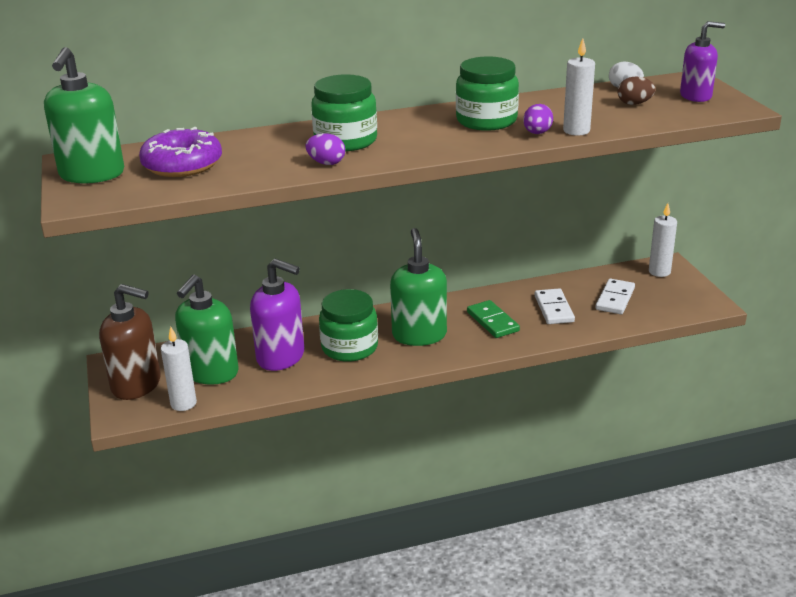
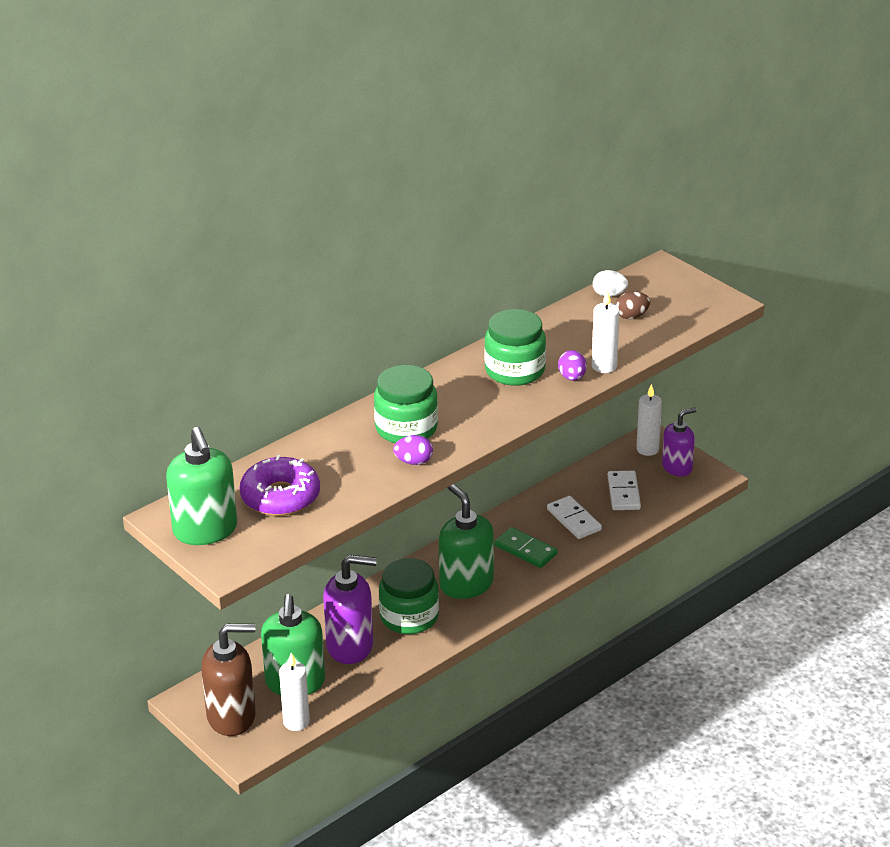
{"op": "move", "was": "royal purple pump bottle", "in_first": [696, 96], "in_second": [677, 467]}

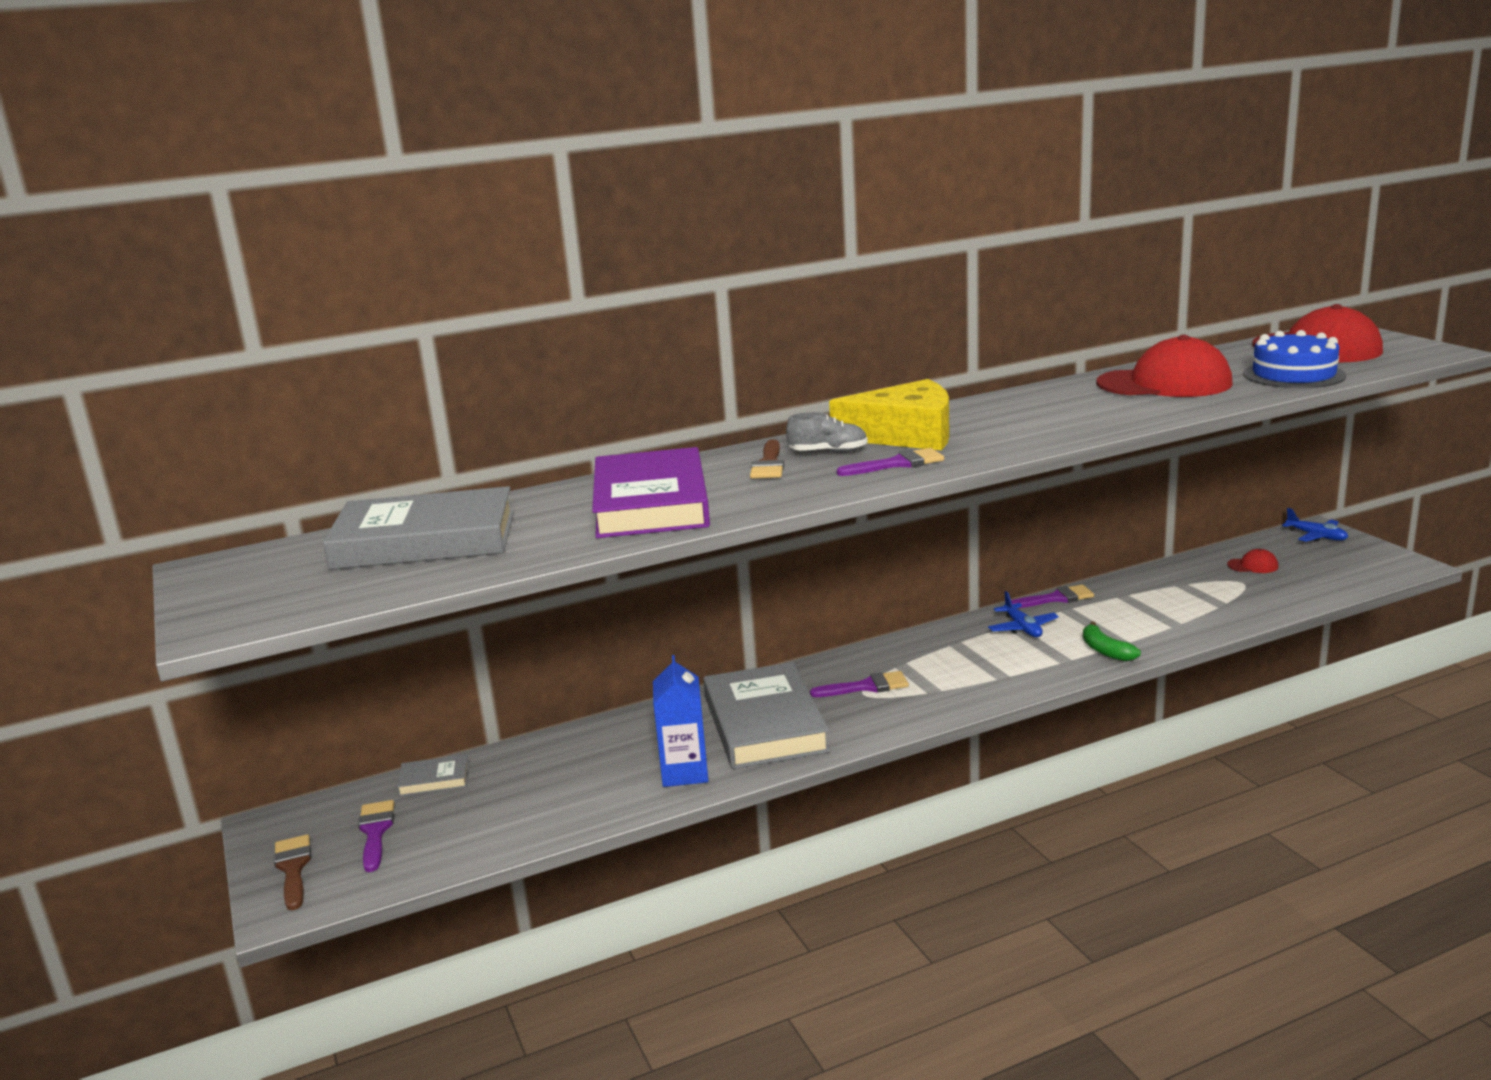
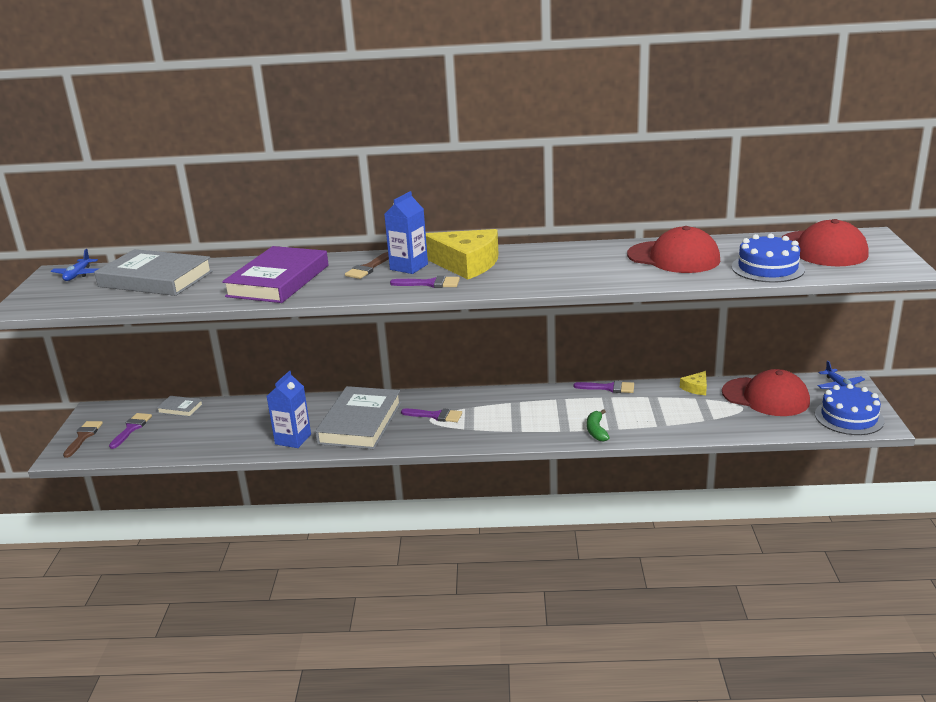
{"op": "move", "was": "cobalt plane", "in_first": [1022, 628], "in_second": [78, 275]}
{"op": "replace", "was": "ash-grey shoe", "now": "cobalt milk carton", "in_first": [828, 452], "in_second": [409, 267]}
{"op": "insert", "now": "bright yellow cheese", "in_second": [696, 388]}
{"op": "resize", "was": "scarlet baseball cap", "in_first": [1253, 565], "in_second": [765, 397], "ratio": 2.41}
{"op": "insert", "now": "cobalt layer cake", "in_second": [849, 417]}

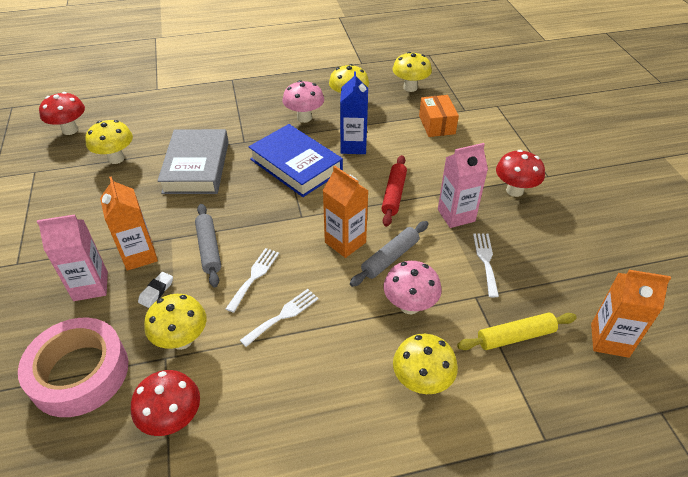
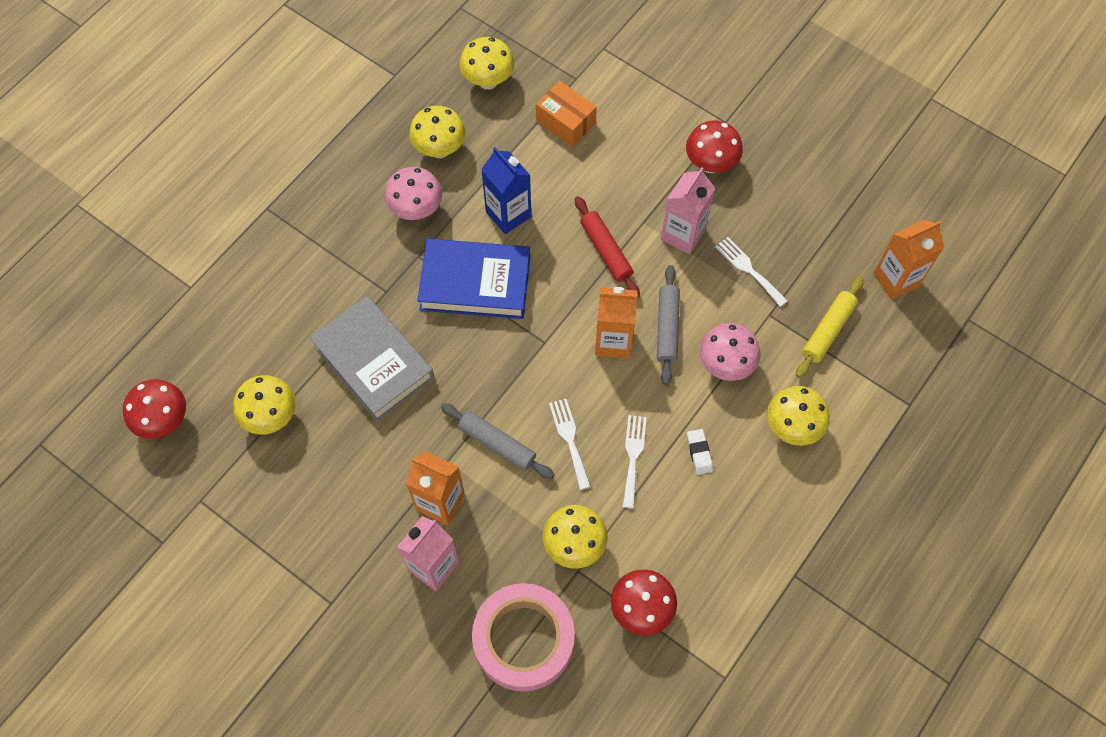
{"op": "move", "was": "white pencil eraser", "in_first": [156, 291], "in_second": [699, 453]}

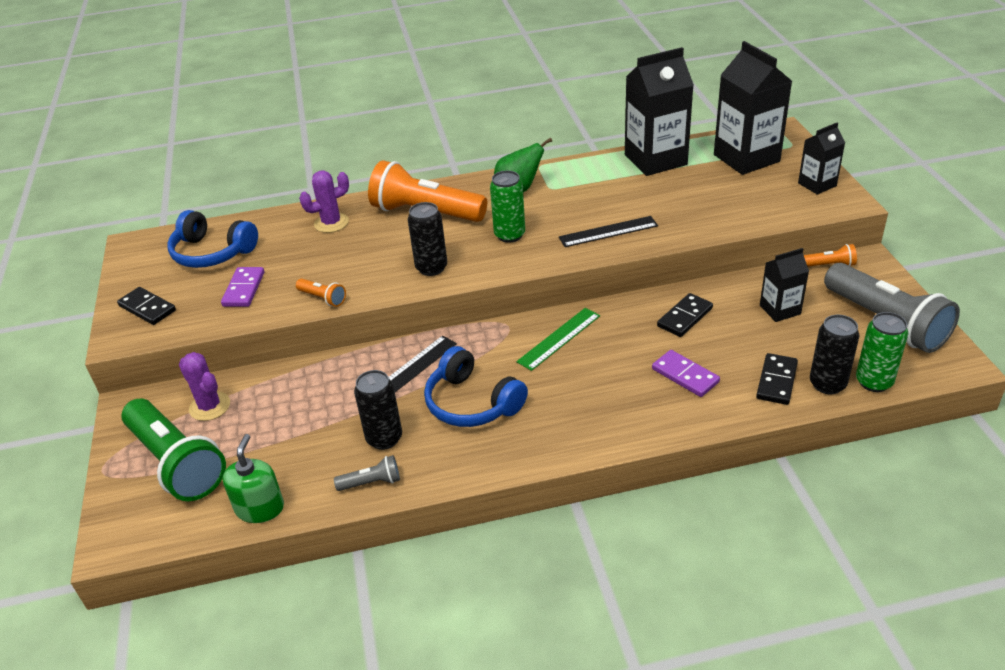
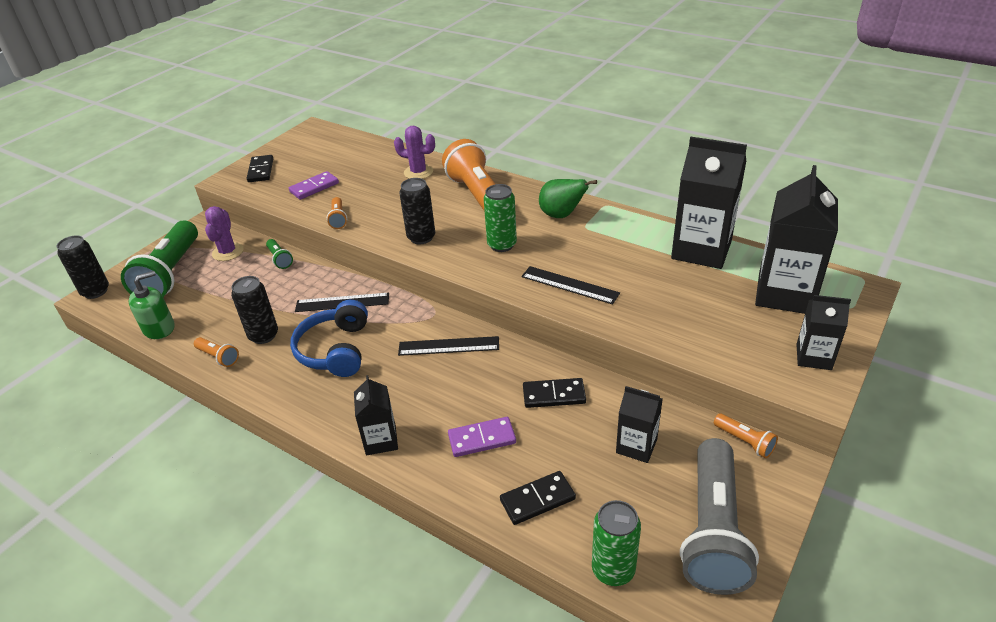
{"op": "move", "was": "black can", "in_first": [827, 384], "in_second": [95, 291]}
{"op": "recolor", "was": "ash-grey torch", "now": "bright orange torch", "in_first": [371, 482], "in_second": [218, 357]}
{"op": "insert", "now": "leaf-green torch", "in_second": [280, 259]}
{"op": "insert", "now": "black milk carton", "in_second": [381, 440]}
{"op": "recolor", "was": "leaf-green straightedge", "now": "black straightedge", "in_first": [559, 338], "in_second": [448, 346]}
{"op": "rotate", "was": "royal purple domino", "in_first": [685, 375], "in_second": [482, 439], "clockwise": 75}
{"op": "delete", "was": "cobalt headset", "in_first": [212, 252]}

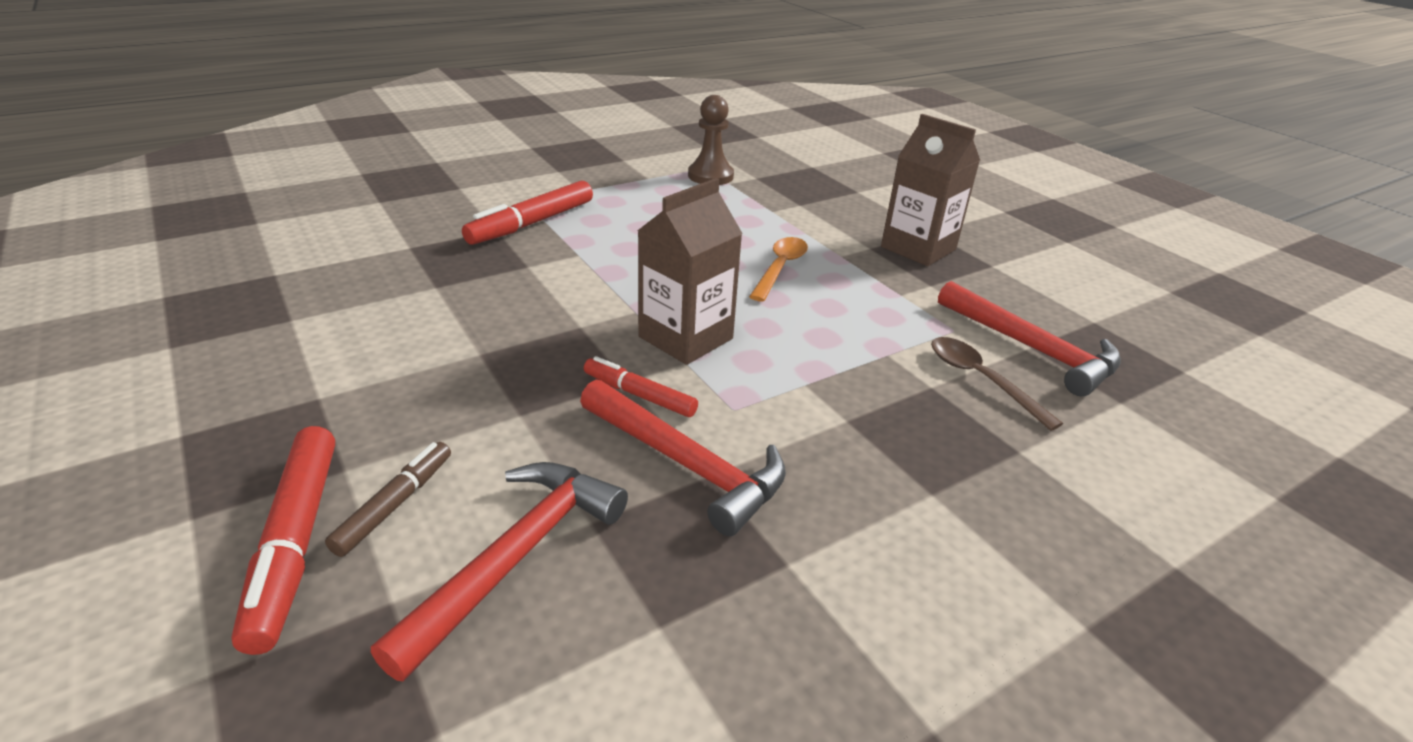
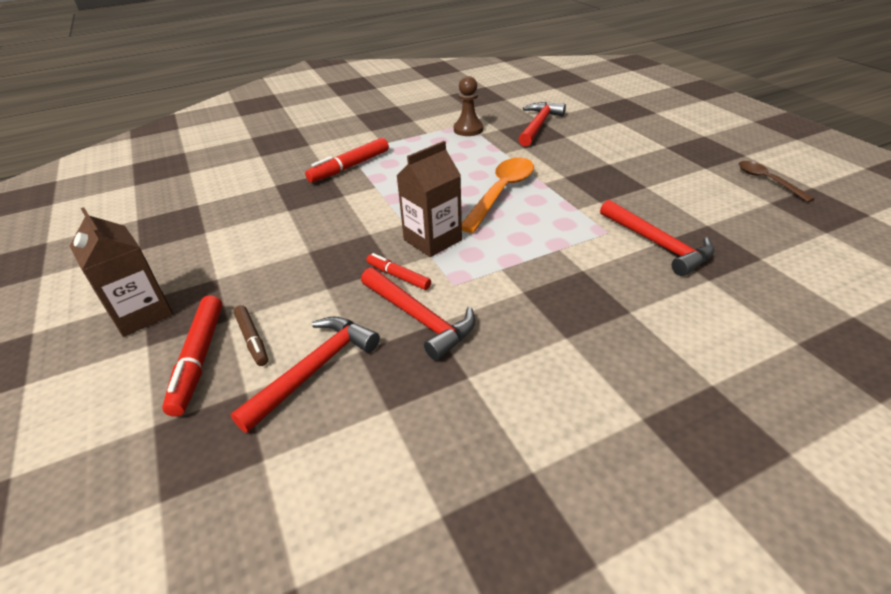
{"op": "move", "was": "brown milk carton", "in_first": [918, 248], "in_second": [141, 313]}
{"op": "rotate", "was": "brown felt pen", "in_first": [395, 504], "in_second": [252, 339], "clockwise": 120}
{"op": "resize", "was": "bright orange tablespoon", "in_first": [780, 268], "in_second": [501, 192], "ratio": 1.69}
{"op": "insert", "now": "scarlet claw hammer", "in_second": [538, 125]}
{"op": "move", "was": "brown tablespoon", "in_first": [981, 380], "in_second": [767, 181]}

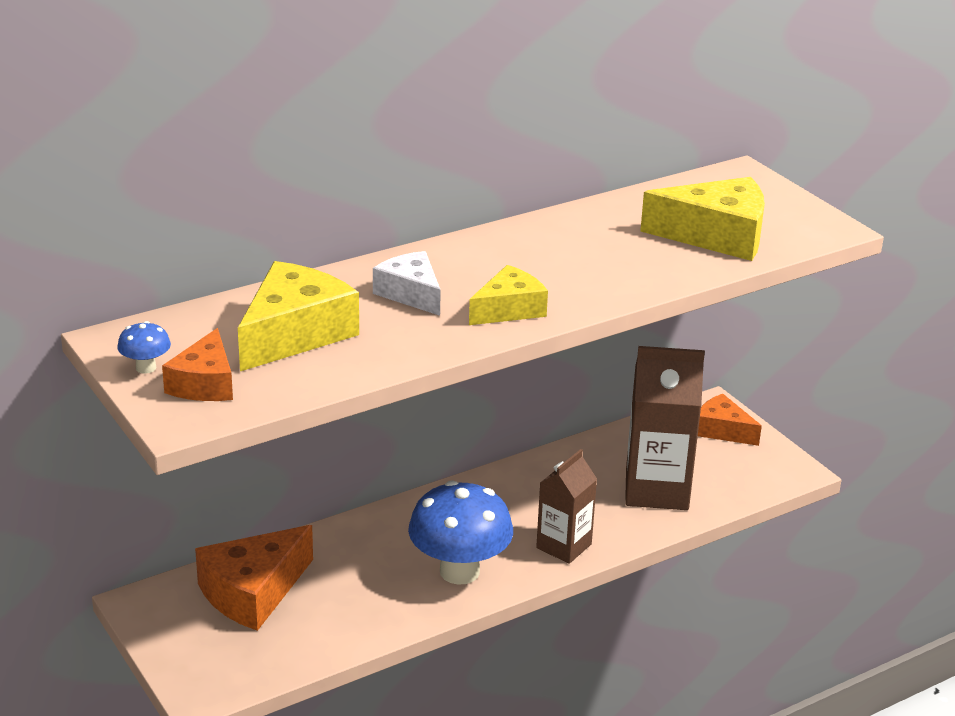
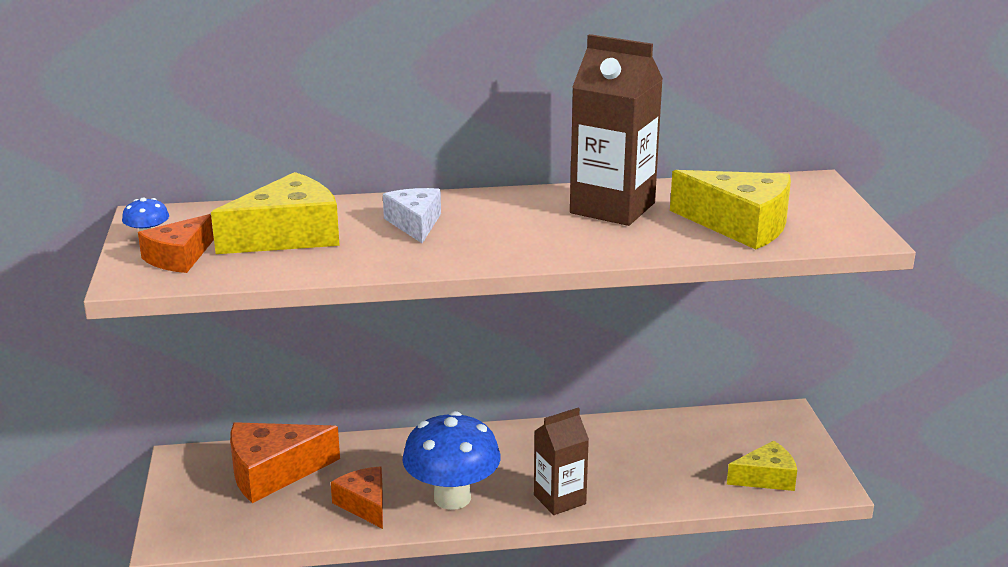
{"op": "move", "was": "bright orange cheese", "in_first": [722, 430], "in_second": [364, 504]}
{"op": "move", "was": "brown milk carton", "in_first": [656, 490], "in_second": [612, 208]}
{"op": "move", "was": "bright yellow cheese", "in_first": [509, 309], "in_second": [766, 478]}

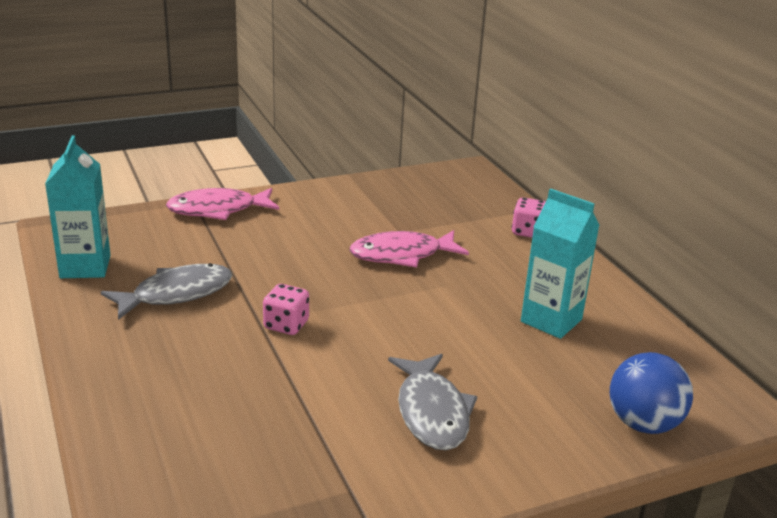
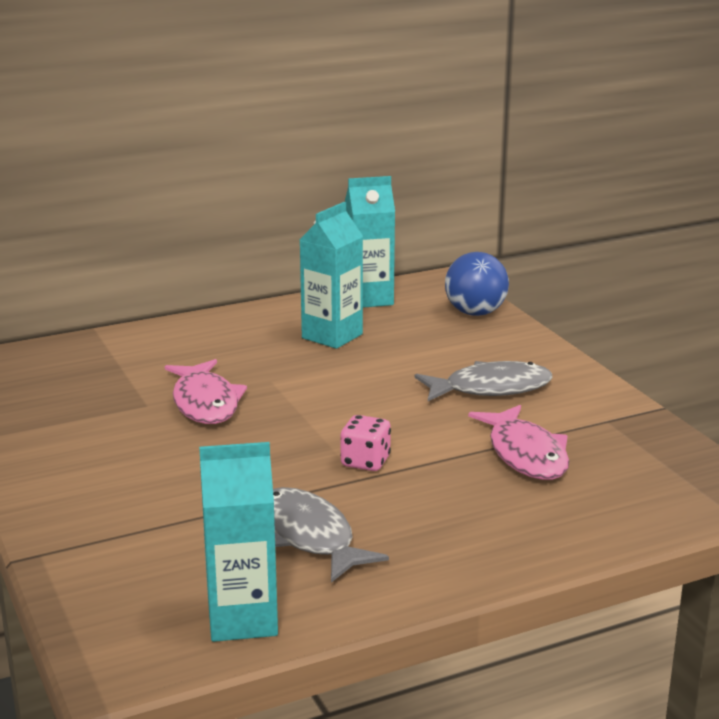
{"op": "insert", "now": "teal milk carton", "in_second": [369, 299]}
{"op": "move", "was": "pink fish", "in_first": [217, 210], "in_second": [525, 454]}
{"op": "delete", "was": "pink die", "in_first": [527, 232]}

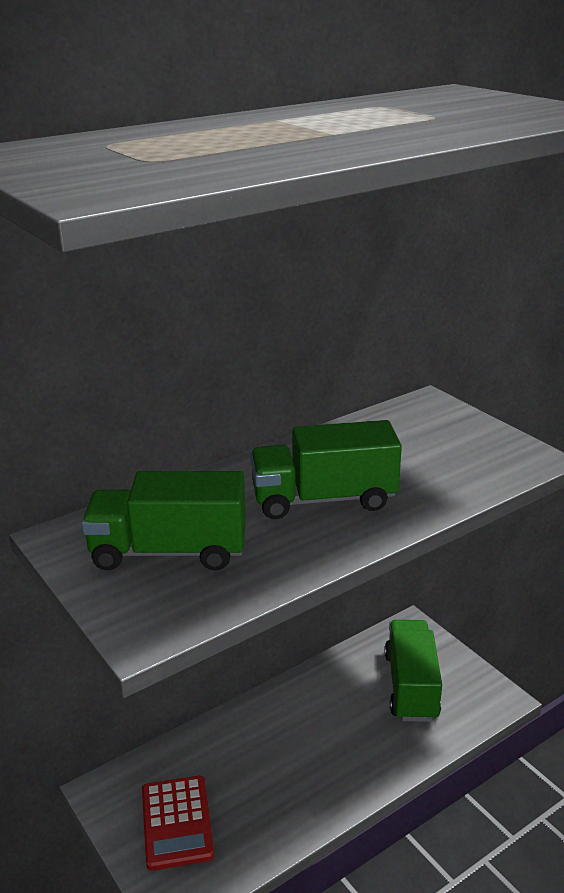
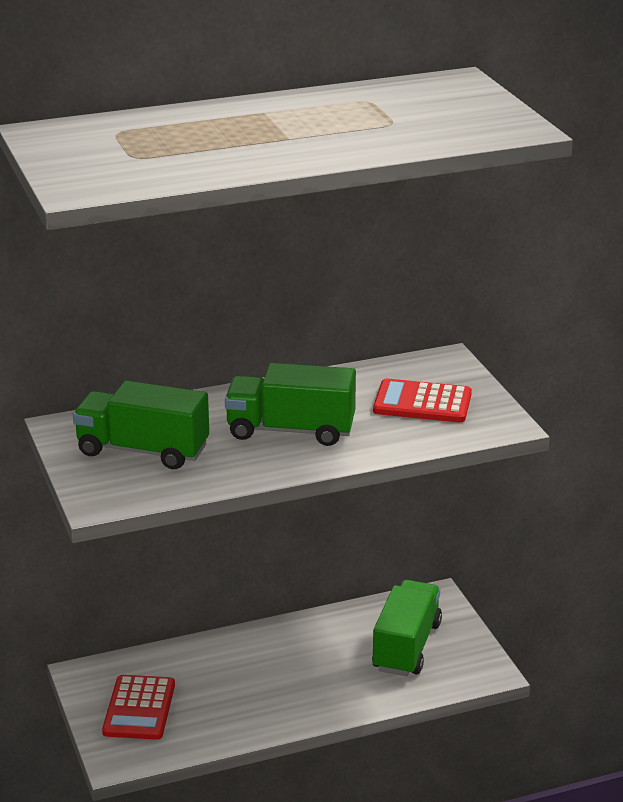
{"op": "insert", "now": "scarlet pocket calculator", "in_second": [422, 403]}

